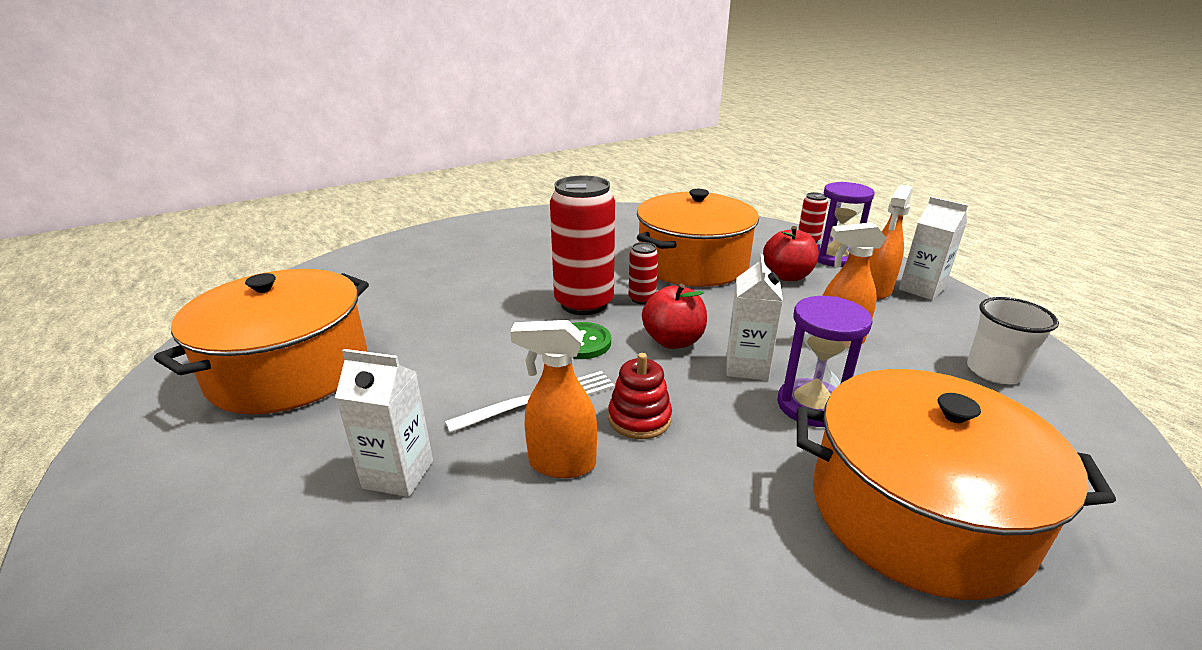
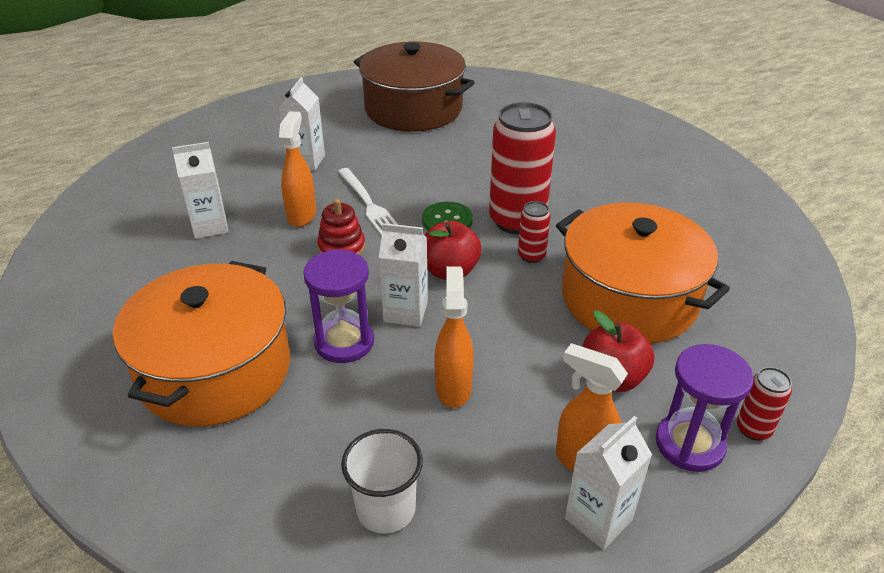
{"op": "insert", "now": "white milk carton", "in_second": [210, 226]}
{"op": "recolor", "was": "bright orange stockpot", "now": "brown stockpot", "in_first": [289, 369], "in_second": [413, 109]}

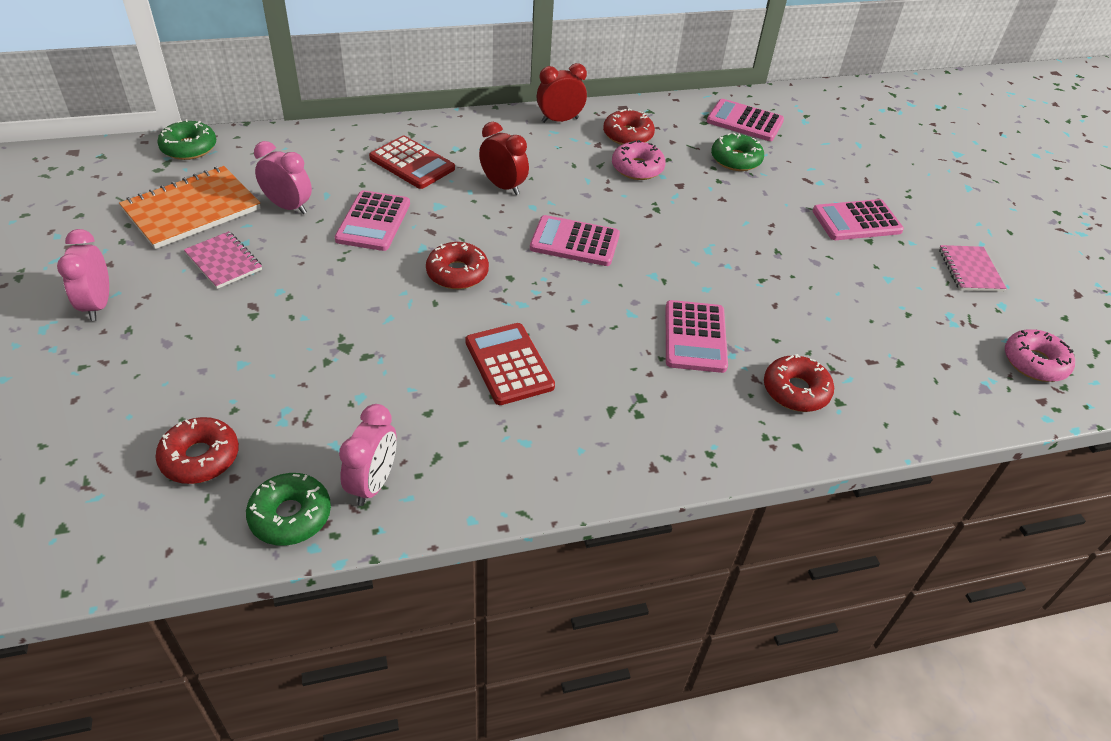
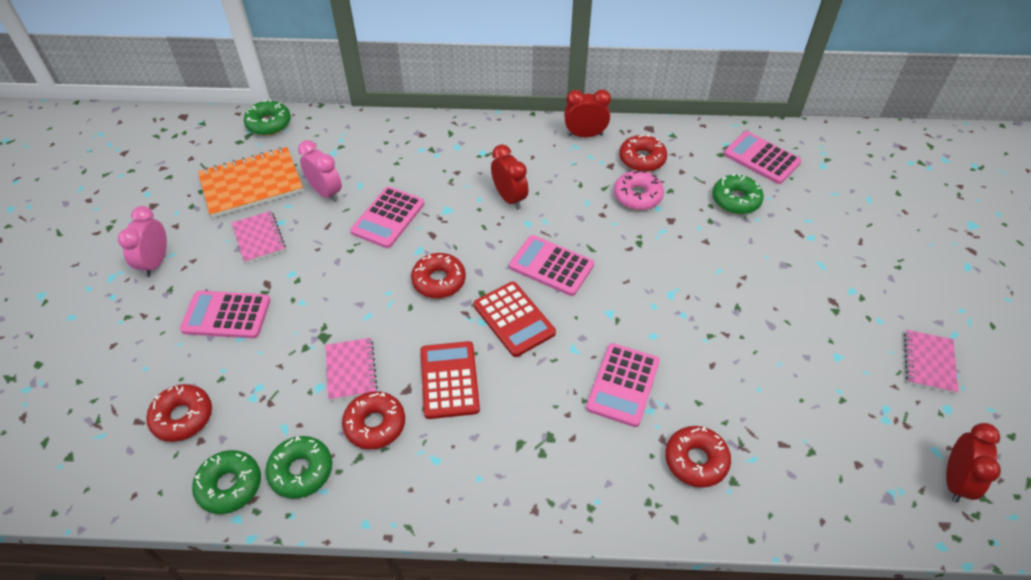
{"op": "move", "was": "pink pocket calculator", "in_first": [856, 221], "in_second": [226, 315]}
{"op": "replace", "was": "pink clock", "now": "leaf-green glazed donut", "in_first": [373, 483], "in_second": [301, 471]}
{"op": "insert", "now": "pink notepad", "in_second": [351, 370]}
{"op": "insert", "now": "scarlet glazed donut", "in_second": [375, 424]}
{"op": "move", "was": "scarlet pocket calculator", "in_first": [412, 163], "in_second": [514, 319]}
{"op": "replace", "was": "pink glazed donut", "now": "scarlet clock", "in_first": [1034, 363], "in_second": [955, 481]}

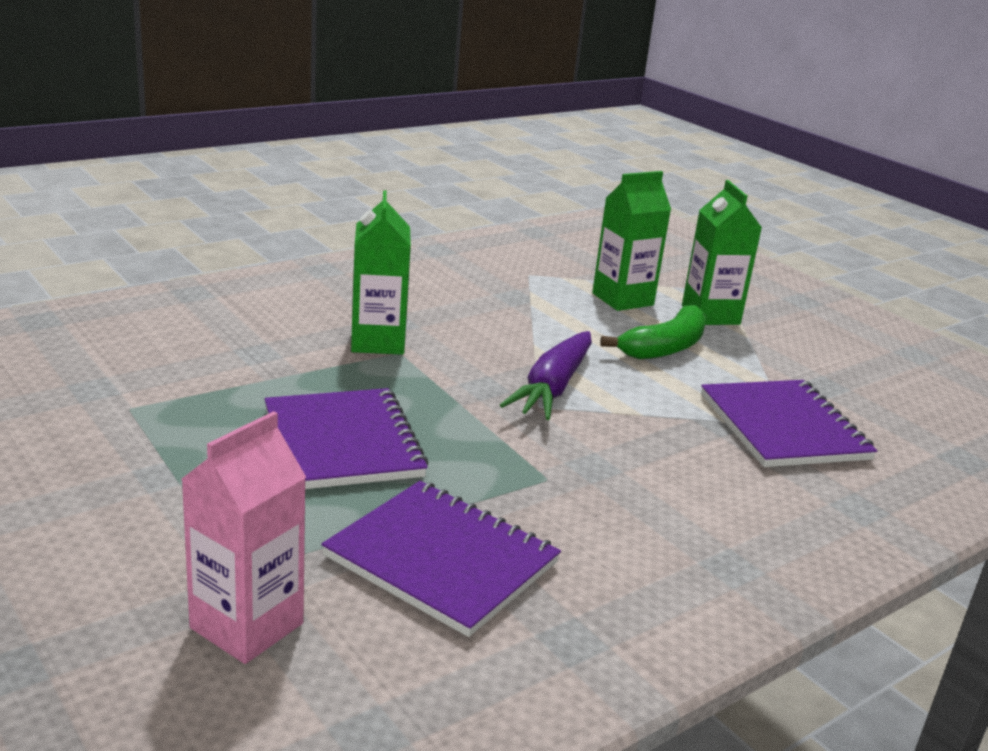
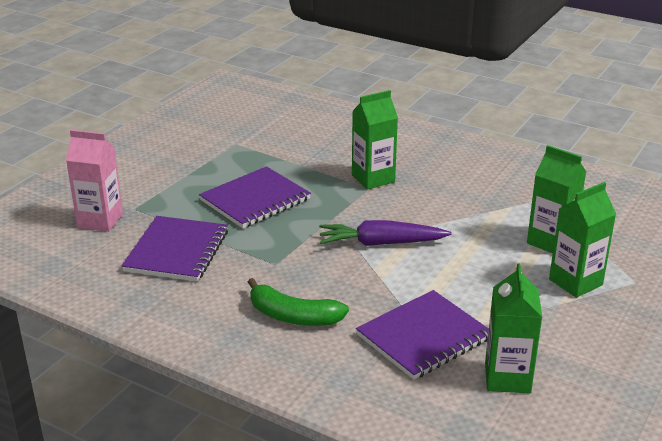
{"op": "move", "was": "leaf-green banana", "in_first": [665, 347], "in_second": [293, 316]}
{"op": "insert", "now": "leaf-green milk carton", "in_second": [507, 378]}

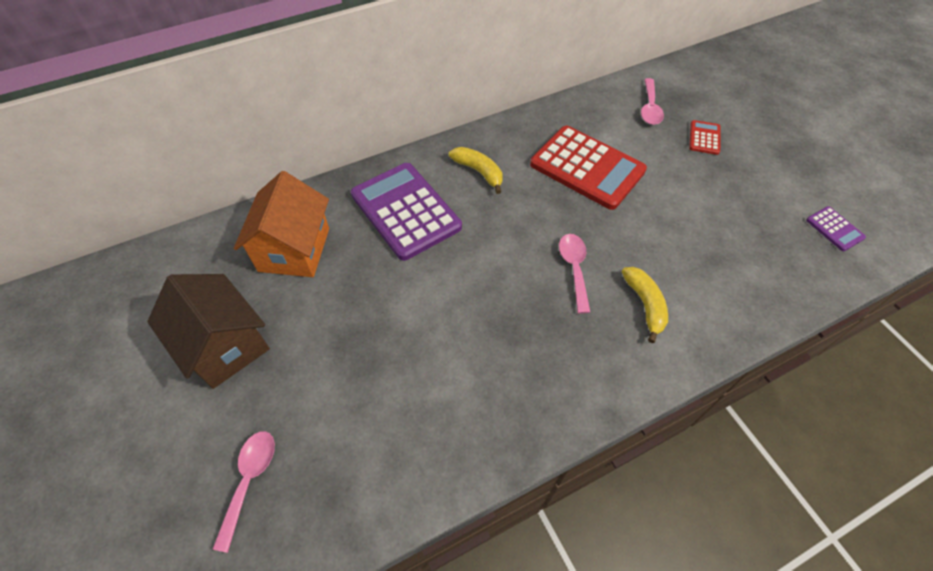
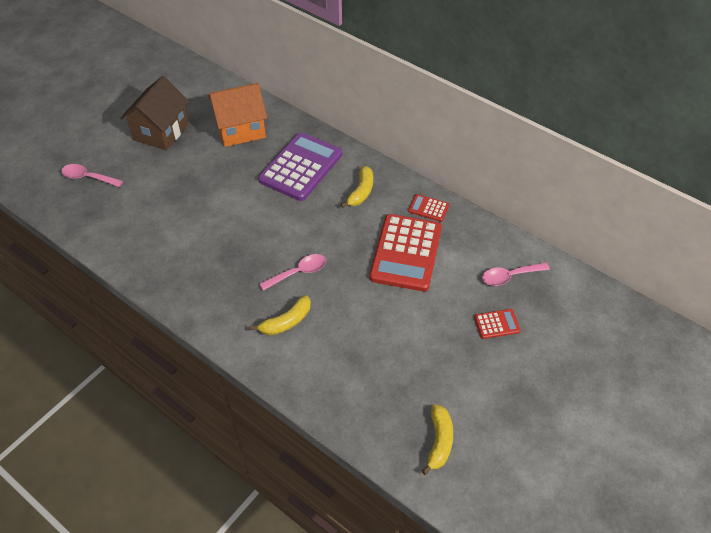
{"op": "rotate", "was": "pink tablespoon", "in_first": [249, 480], "in_second": [88, 177], "clockwise": -150}
{"op": "insert", "now": "scarlet pocket calculator", "in_second": [428, 208]}
{"op": "replace", "was": "royal purple pocket calculator", "now": "bright yellow banana", "in_first": [834, 229], "in_second": [439, 442]}

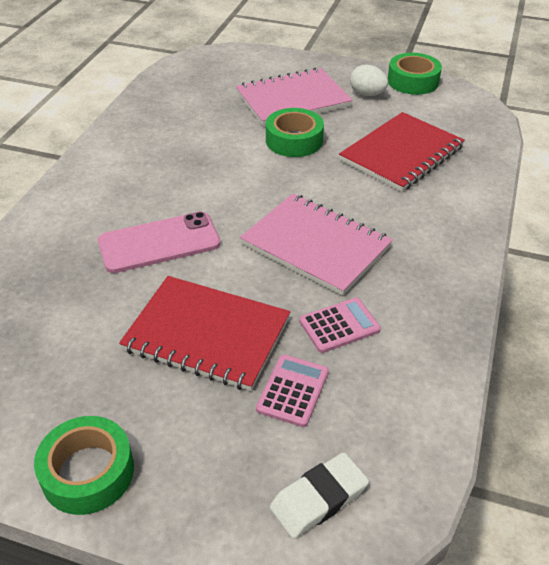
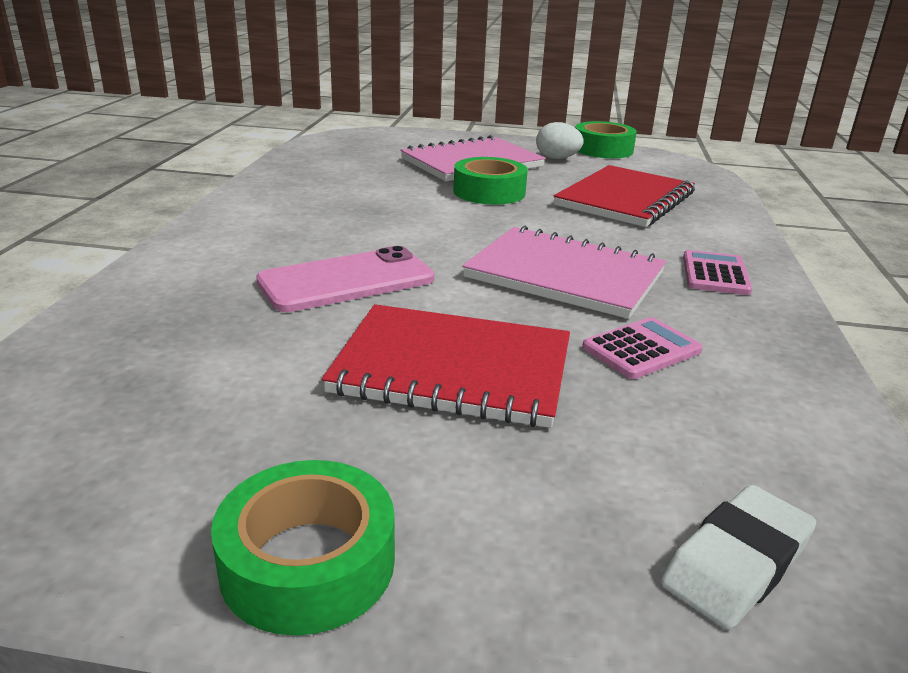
{"op": "move", "was": "pink pocket calculator", "in_first": [293, 390], "in_second": [715, 274]}

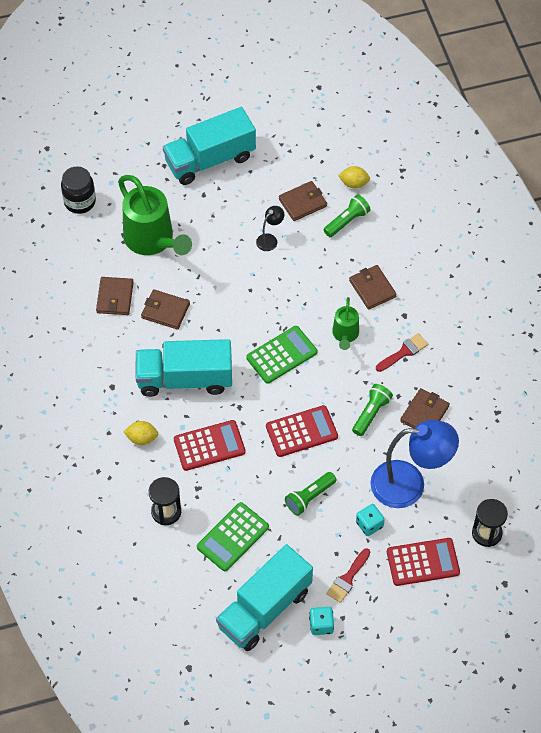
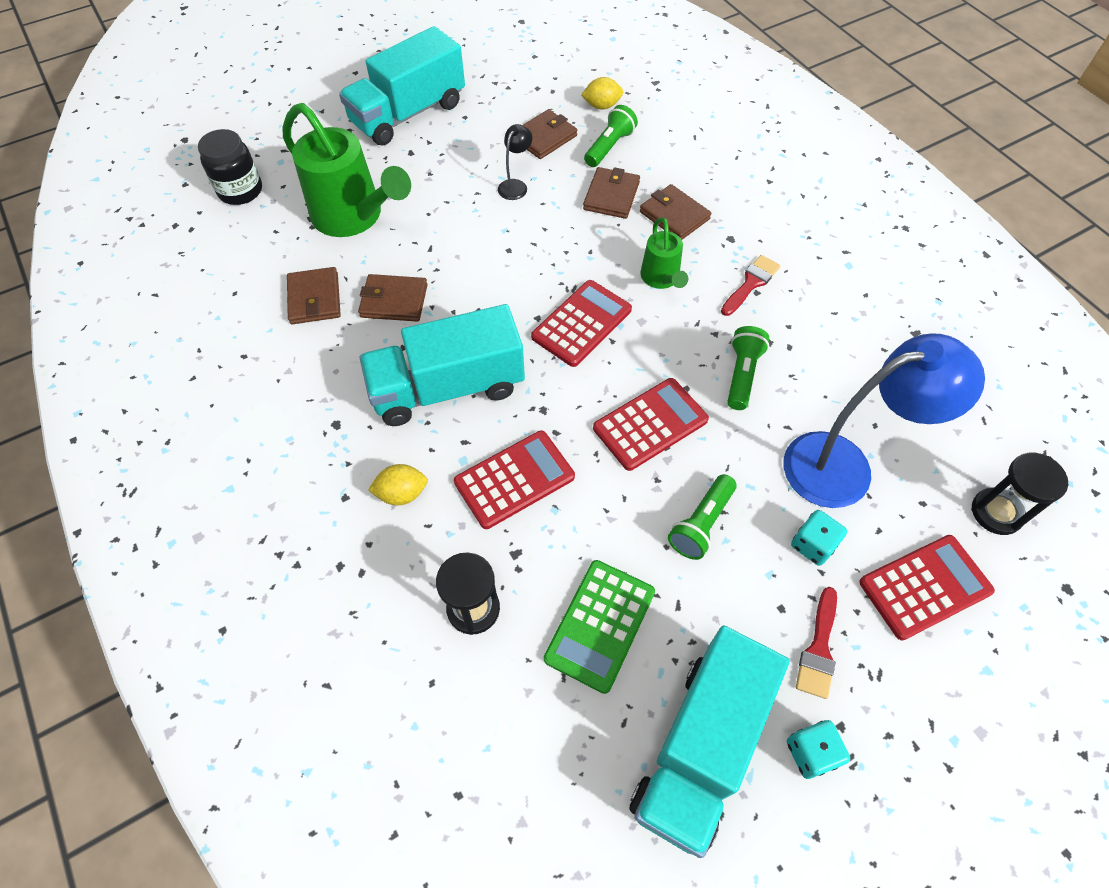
{"op": "recolor", "was": "leaf-green pocket calculator", "now": "scarlet pocket calculator", "in_first": [281, 355], "in_second": [581, 323]}
{"op": "move", "was": "brown wallet", "in_first": [424, 413], "in_second": [611, 196]}

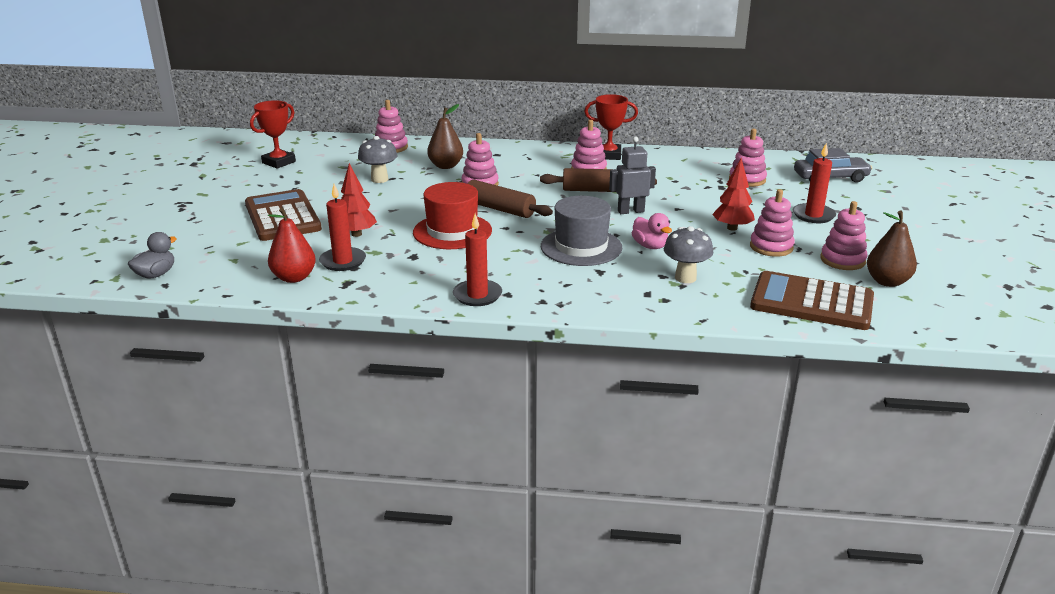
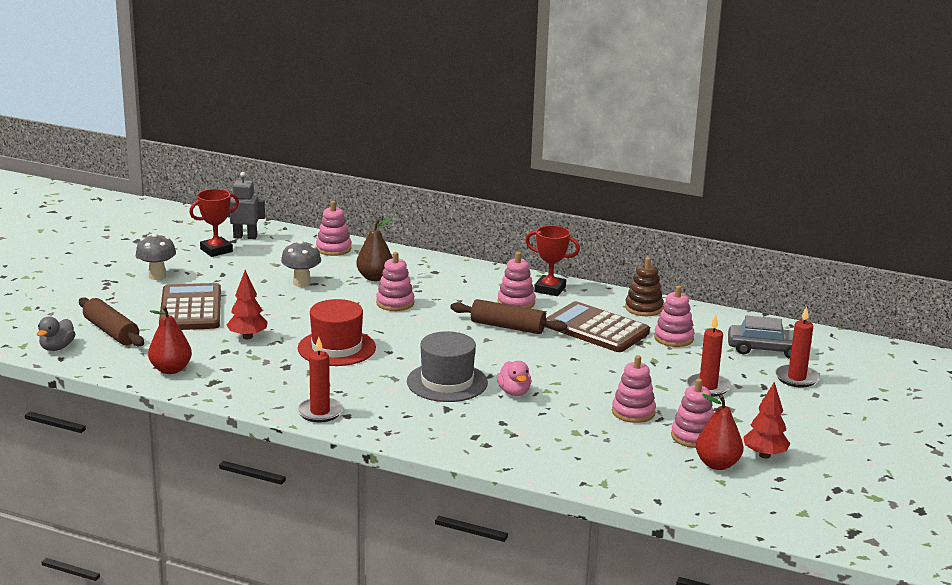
{"op": "rotate", "was": "ash-grey duck", "in_first": [156, 274], "in_second": [57, 348], "clockwise": 150}
{"op": "move", "was": "brown rolling pin", "in_first": [499, 209], "in_second": [111, 332]}
{"op": "move", "was": "ash-grey mushroom", "in_first": [685, 278], "in_second": [157, 276]}
{"op": "move", "was": "ash-grey robot", "in_first": [630, 211], "in_second": [245, 237]}
{"op": "move", "was": "brown pocket calculator", "in_first": [811, 302], "in_second": [596, 329]}
{"op": "insert", "now": "brown stacking rings", "in_second": [644, 308]}
{"op": "recolor", "was": "brown pear", "now": "scarlet pear", "in_first": [887, 281], "in_second": [717, 464]}
{"op": "move", "was": "scarlet toy tree", "in_first": [732, 228], "in_second": [764, 455]}
{"op": "move", "was": "scarlet wax candle", "in_first": [343, 261], "in_second": [796, 378]}

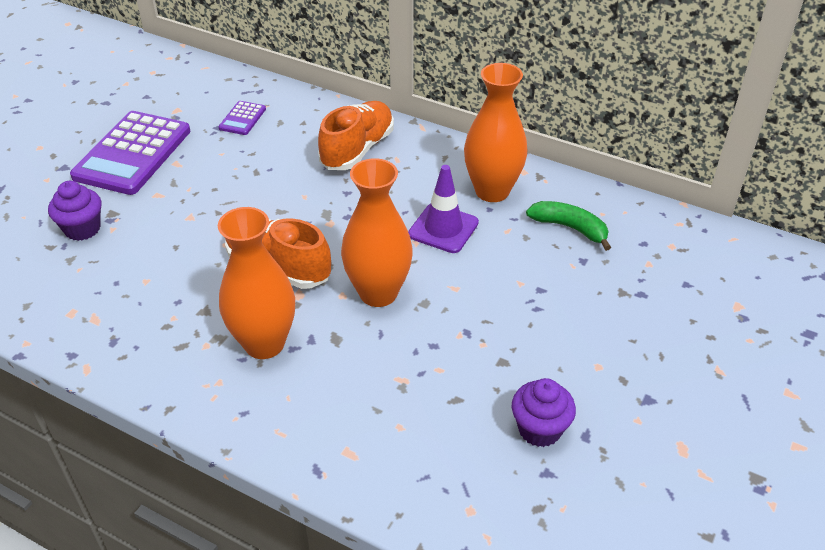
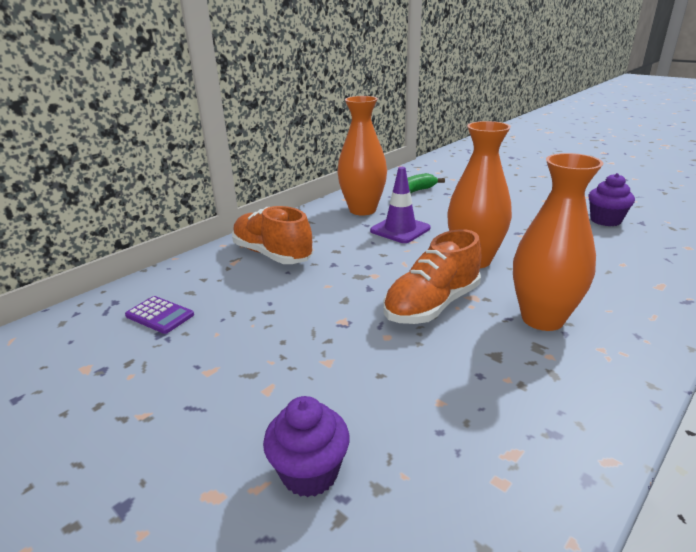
{"op": "delete", "was": "royal purple pocket calculator", "in_first": [132, 154]}

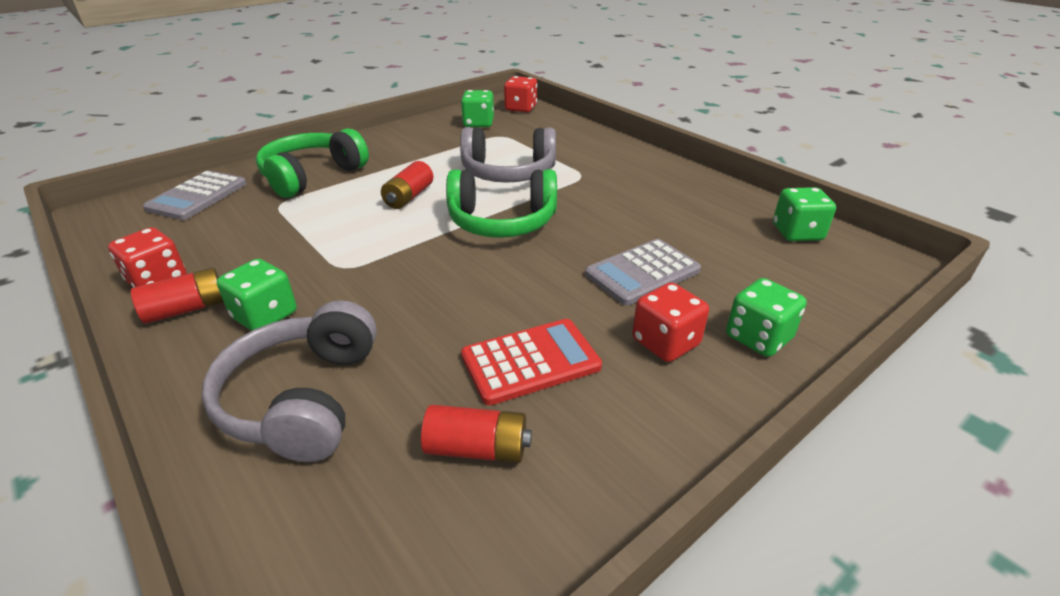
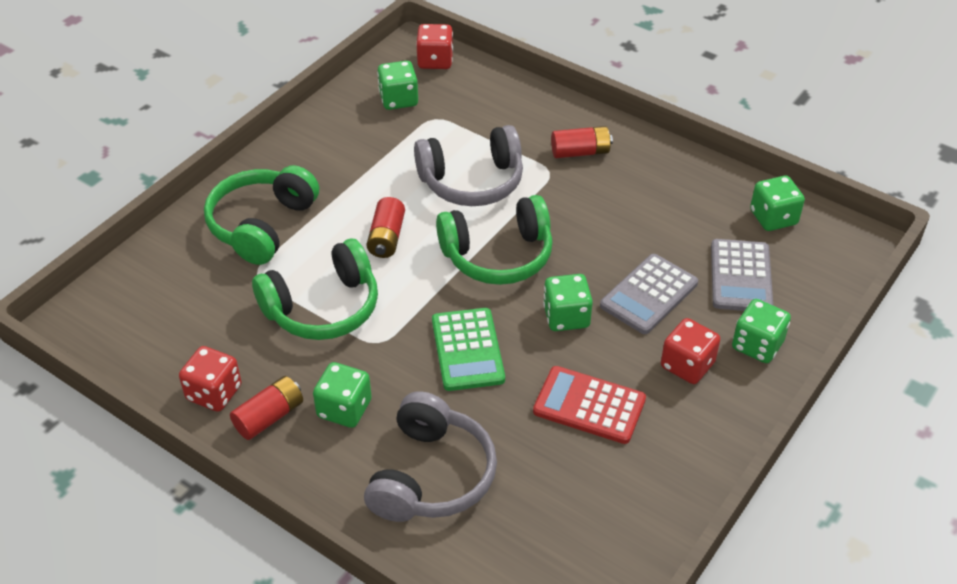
{"op": "insert", "now": "leaf-green headset", "in_second": [323, 307]}
{"op": "rotate", "was": "ash-grey headset", "in_first": [303, 399], "in_second": [431, 475], "clockwise": -150}
{"op": "insert", "now": "leaf-green pocket calculator", "in_second": [467, 350]}
{"op": "rotate", "was": "scarlet pocket calculator", "in_first": [530, 361], "in_second": [589, 405], "clockwise": -120}
{"op": "insert", "now": "leaf-green die", "in_second": [566, 317]}
{"op": "move", "was": "scarlet power cell", "in_first": [477, 448], "in_second": [580, 152]}
{"op": "move", "was": "ash-grey pocket calculator", "in_first": [197, 196], "in_second": [740, 276]}

